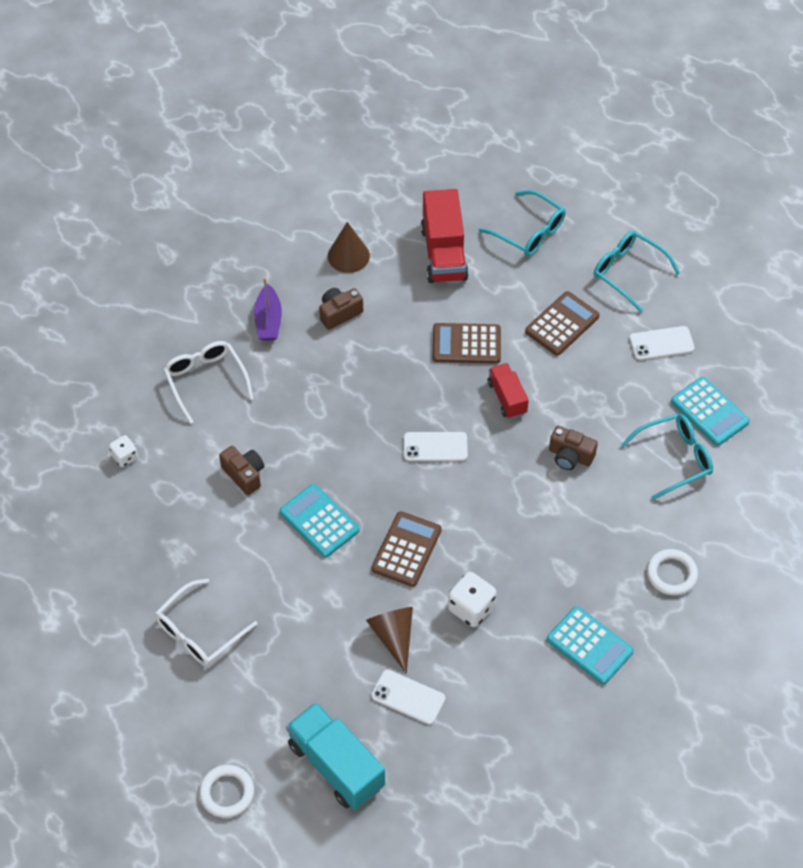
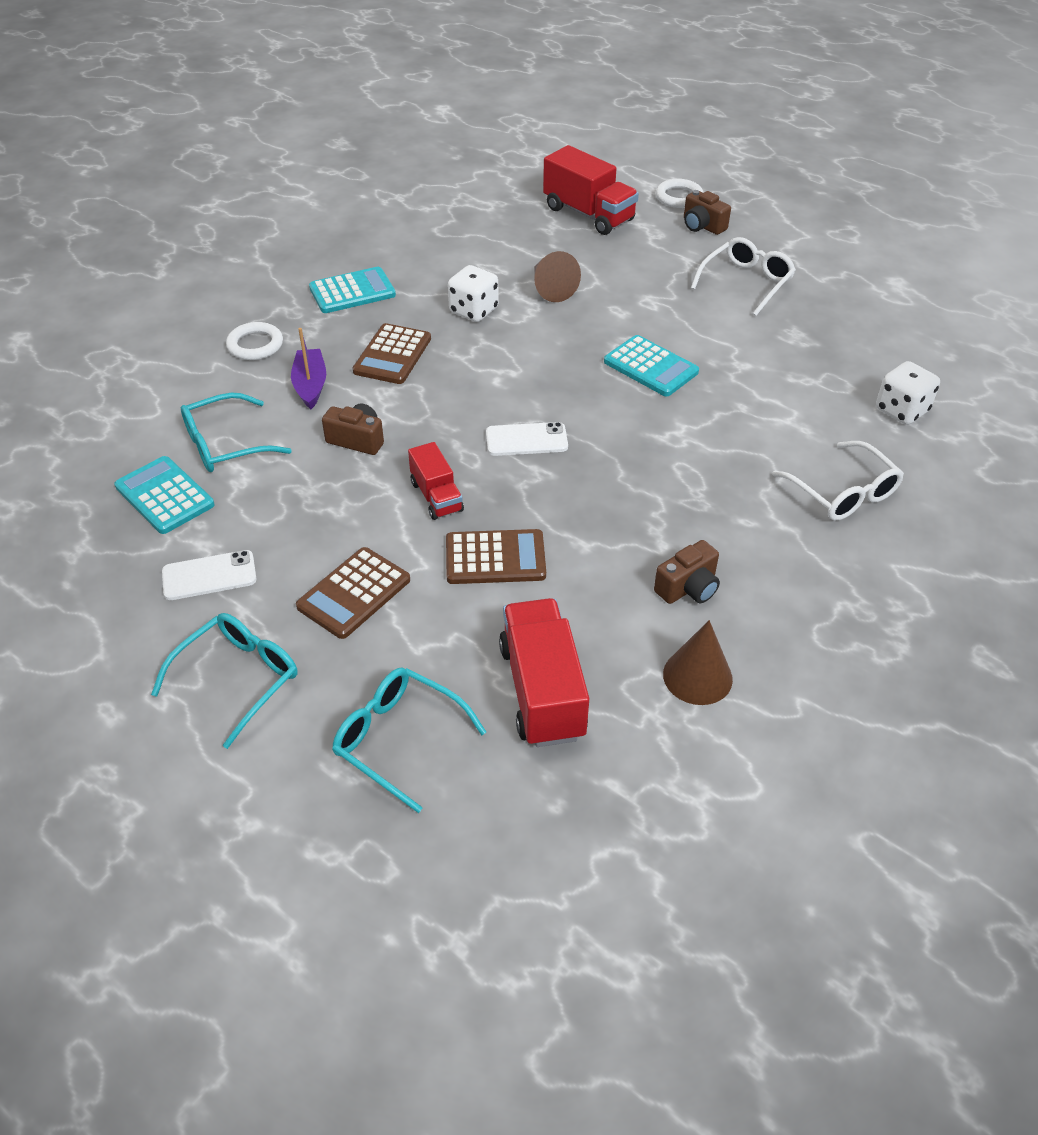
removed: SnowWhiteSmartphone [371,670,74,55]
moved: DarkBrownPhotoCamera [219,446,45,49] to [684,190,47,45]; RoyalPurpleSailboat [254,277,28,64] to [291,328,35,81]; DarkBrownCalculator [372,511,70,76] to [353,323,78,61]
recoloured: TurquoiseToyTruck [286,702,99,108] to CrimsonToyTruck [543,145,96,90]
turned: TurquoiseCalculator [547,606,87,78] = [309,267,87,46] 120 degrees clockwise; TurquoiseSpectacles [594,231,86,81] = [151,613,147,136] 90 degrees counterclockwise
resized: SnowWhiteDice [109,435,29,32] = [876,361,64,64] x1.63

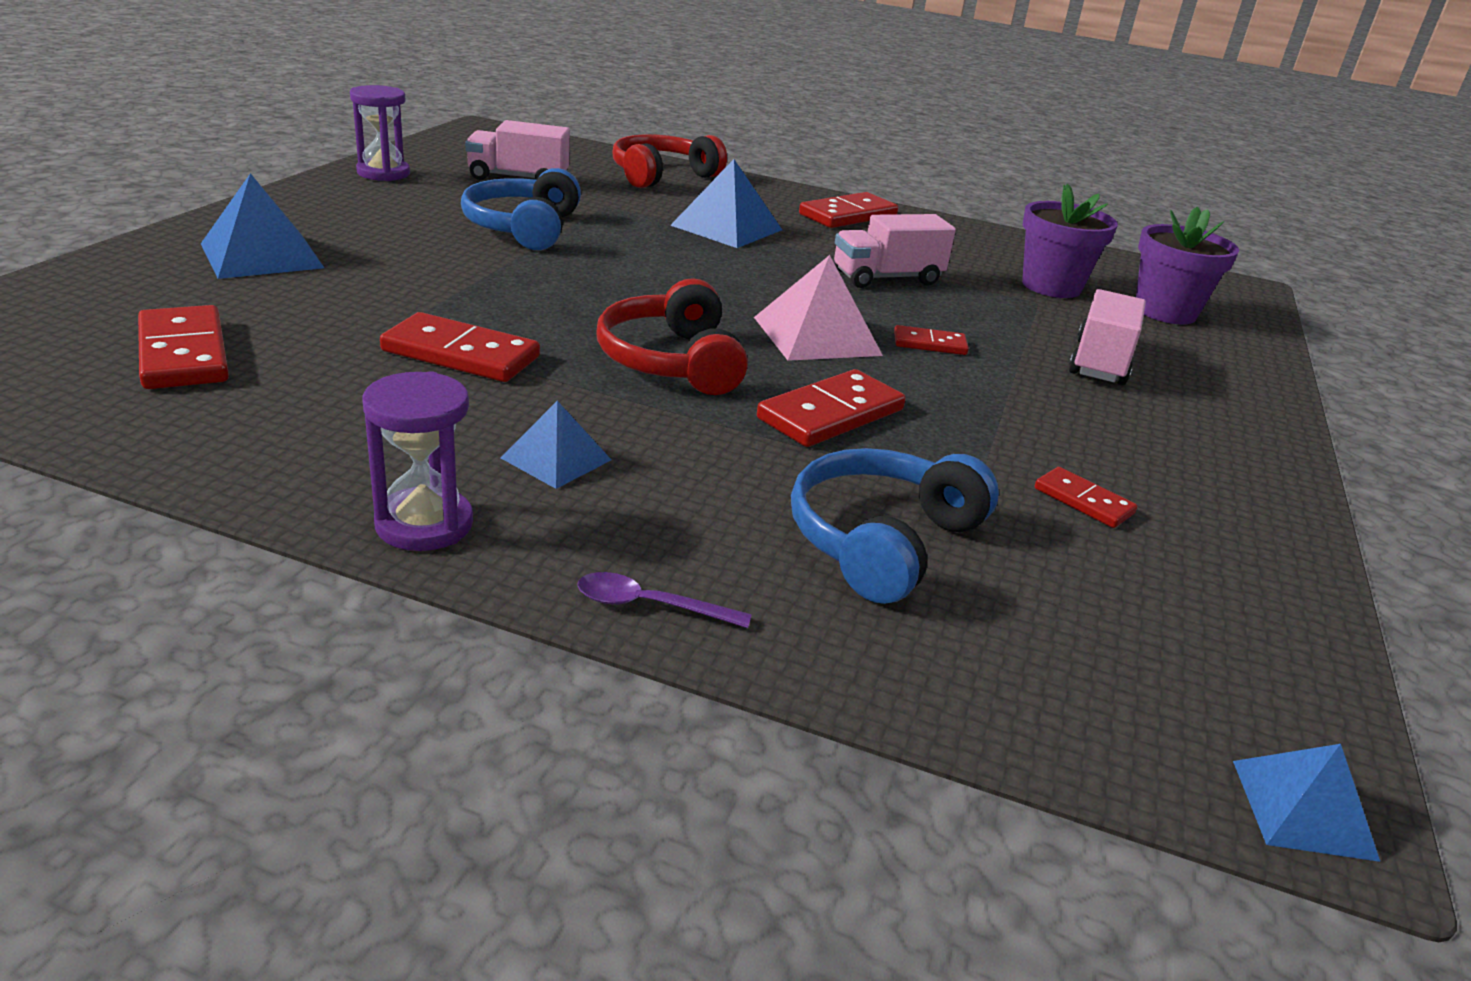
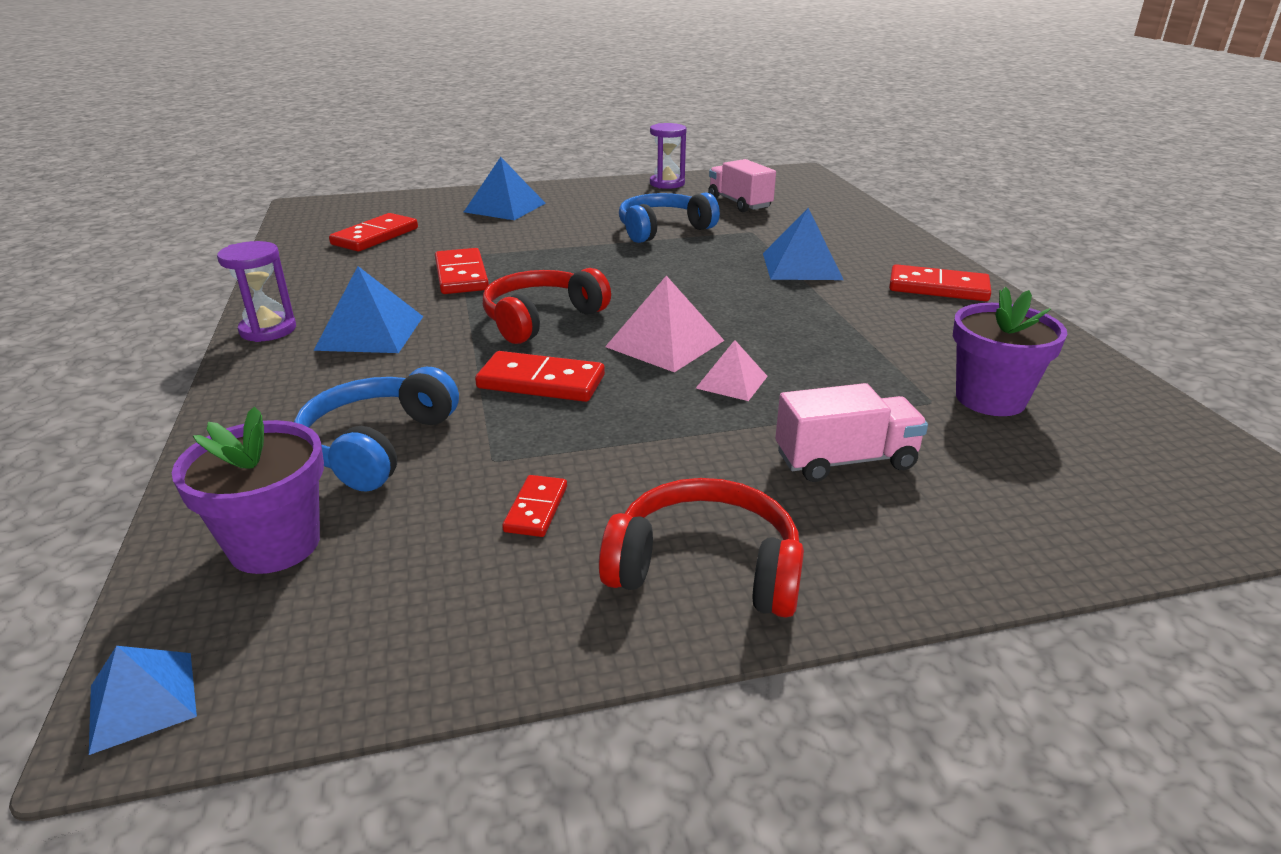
removed: RoyalPurpleTablespoon [577,572,175,56]; PinkToyTruck [834,214,122,74]
moved: CrimsonHeadset [613,134,114,54] to [599,478,205,140]; RoyalPurpleFlowerPot [1136,206,103,118] to [172,407,152,167]
replaced: CrimsonDominoTile [894,325,75,30] to PinkSolidPyramid [696,340,72,61]
turned: RoyalBlueHeadset [791,448,208,156] = [294,367,165,125] 75 degrees counterclockwise
resized: RoyalBlueSolidPyramid [500,401,111,88] = [313,266,111,87] x1.67

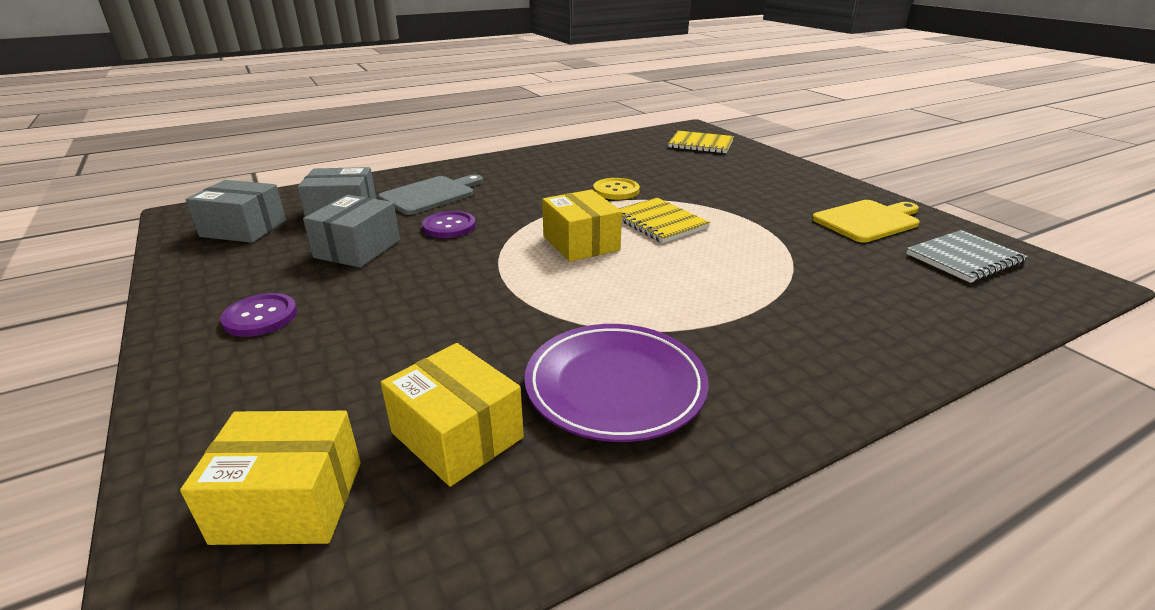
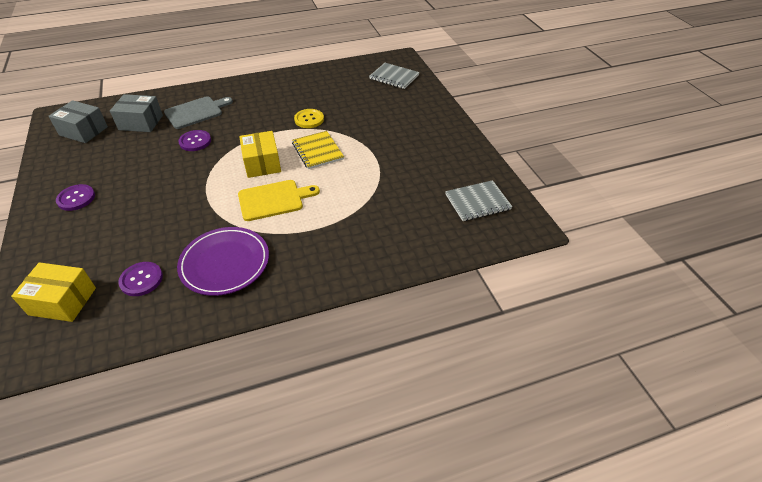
removed: GrayPackage [303,195,97,73]
moved: GoldenChoppingBoard [812,200,107,43] to [238,180,82,41]
replaced: GoldenPackage [381,343,143,144] to RoyalPurpleShirtButton [118,262,45,34]
recoloured: GoldenExerciseBook [668,131,66,22] to GrayExerciseBook [369,63,51,26]

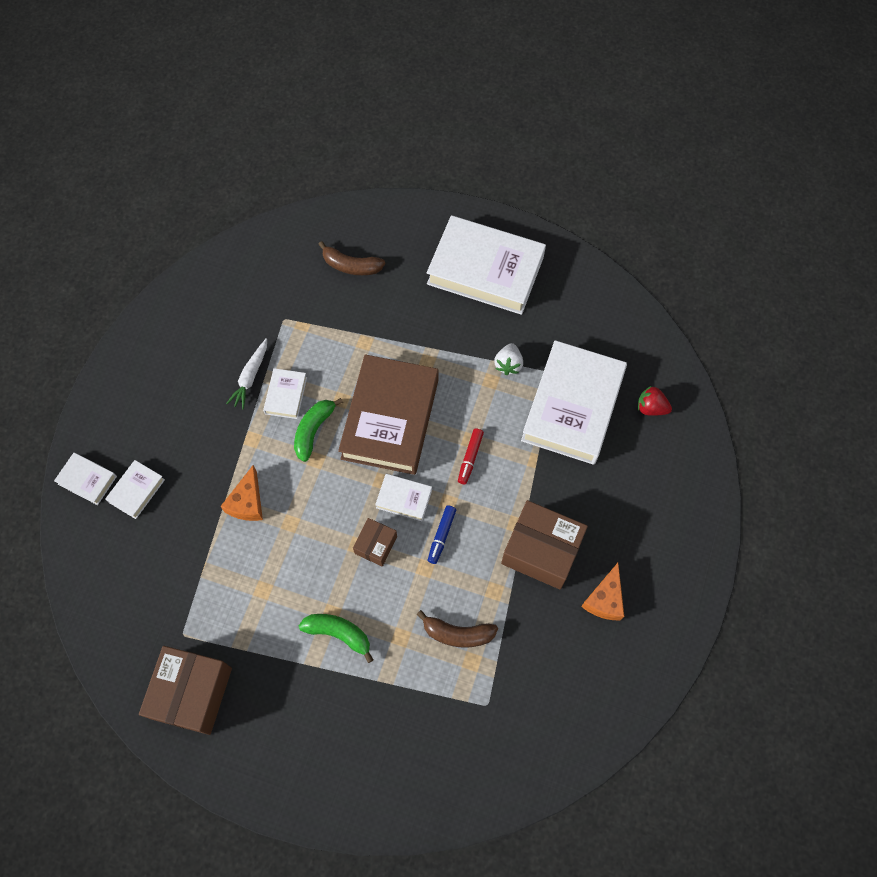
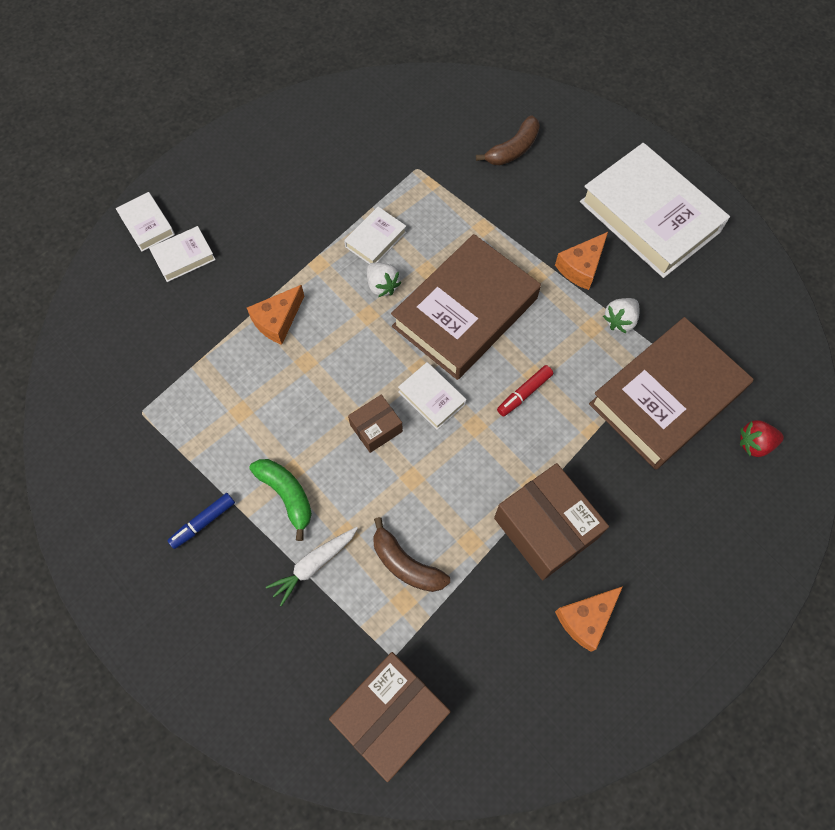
added: BrightOrangeCheese [555,232,53,58]
moved: DarkBrownPackage [139,646,93,89] to [329,652,122,130]; SnowWhiteRootVegetable [226,338,41,72] to [266,527,92,79]; RoyalBlueMarkerPen [428,505,28,59] to [167,493,68,56]
replaced: LeafGreenToyBanana [294,398,49,64] to SnowWhiteToyStrawberry [367,262,34,35]
recoloured: SnowWhiteHardcover [521,340,106,125] to DarkBrownHardcover [589,317,165,153]
turned: DarkBrownToyBanana [318,241,67,34] = [476,115,64,50] 90 degrees counterclockwise; CrimsonToyStrawberry [638,386,34,30] = [740,420,44,37] 60 degrees counterclockwise

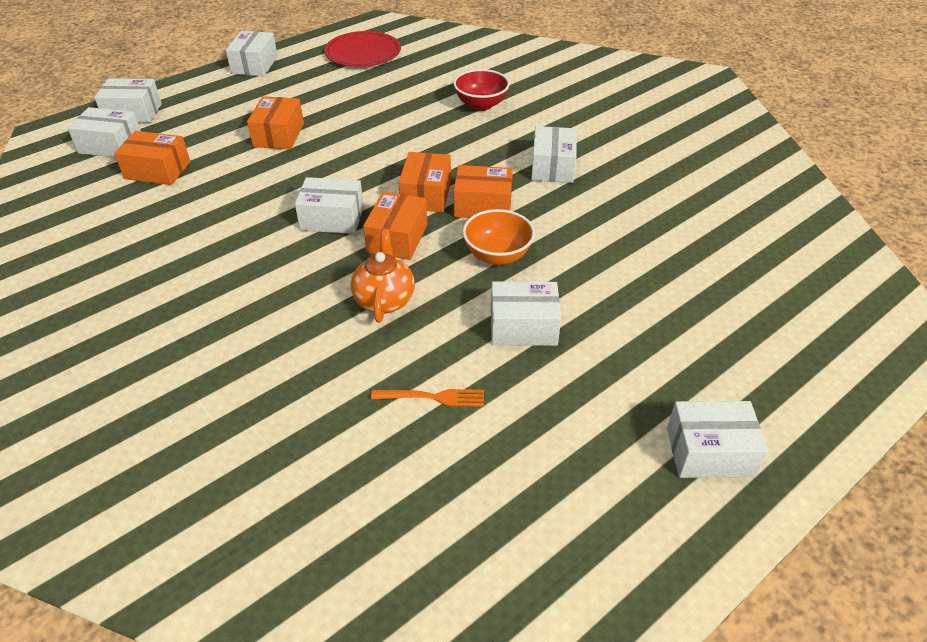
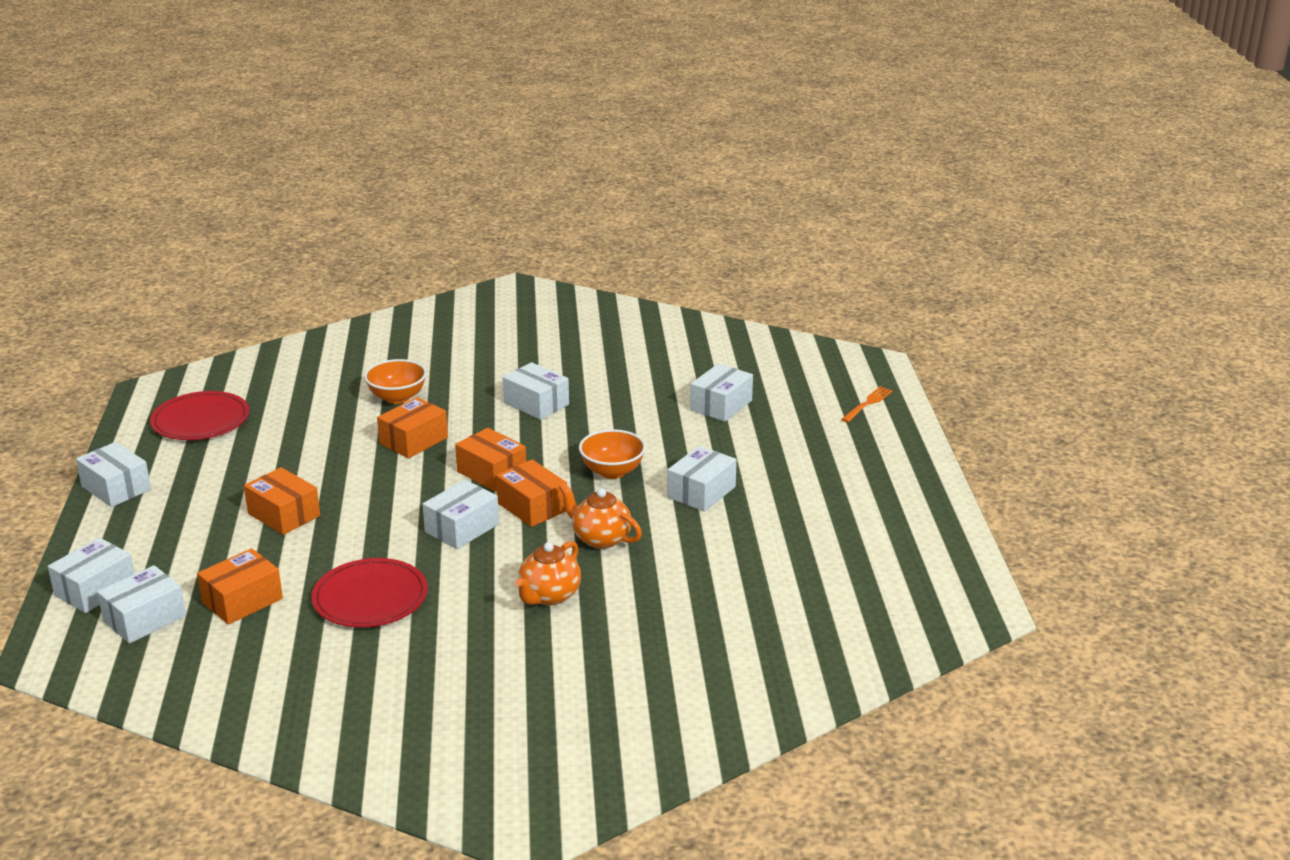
added: CrimsonDinnerPlate [311,558,117,69]; BrightOrangeChinaTeapot [515,541,66,64]
moved: BrightOrangeFork [371,389,113,18] to [841,386,52,36]; BrightOrangePackage [454,165,59,53] to [377,397,71,62]; SnowWhitePackage [667,401,101,77] to [690,363,63,59]
recoloured: CrimsonDeepDish [453,69,57,42] to BrightOrangeDeepDish [364,359,63,45]

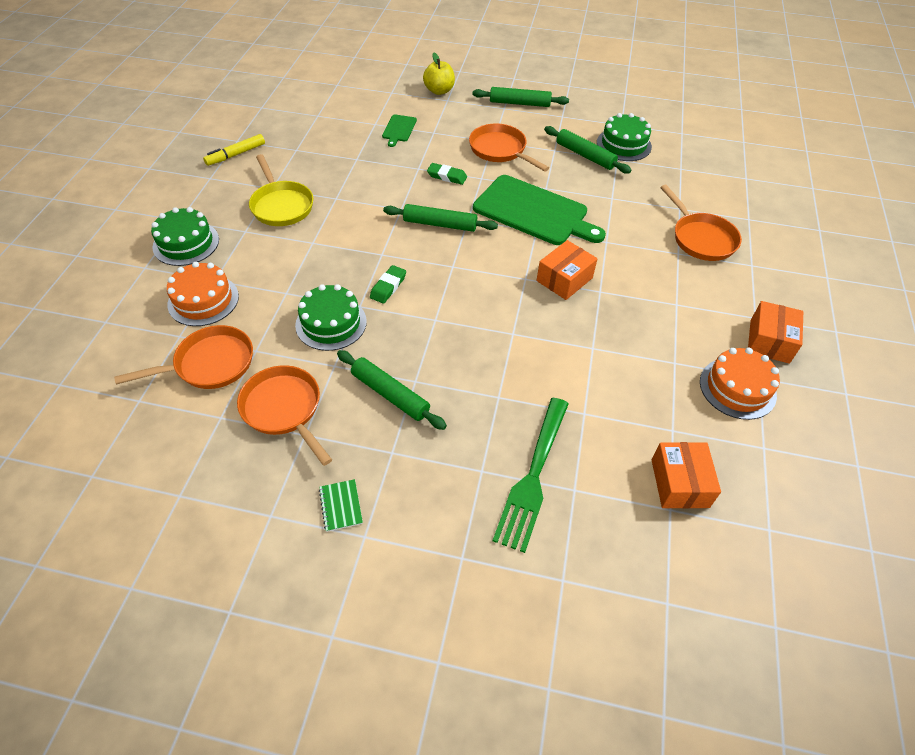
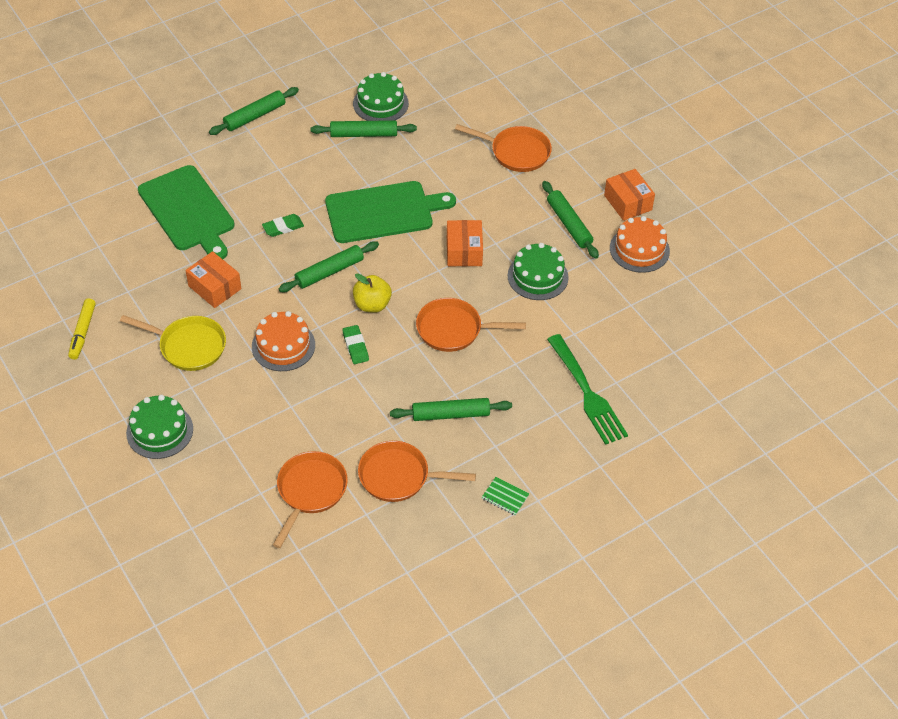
added: LeafGreenDoughRoller [542,181,57,78]
moved: BrightOrangeCake [167,262,72,64] to [252,311,63,60]; LeafGreenCake [295,284,72,67] to [507,243,62,57]; GoldenAppleFruit [423,53,32,42] to [353,273,39,40]; BrightOrangePan [469,123,80,49] to [416,298,110,54]; BrightOrangePackage [652,442,69,66] to [186,251,55,57]
resized: LeafGreenChoppingBoard [382,114,35,33] = [138,165,97,94] x2.23

